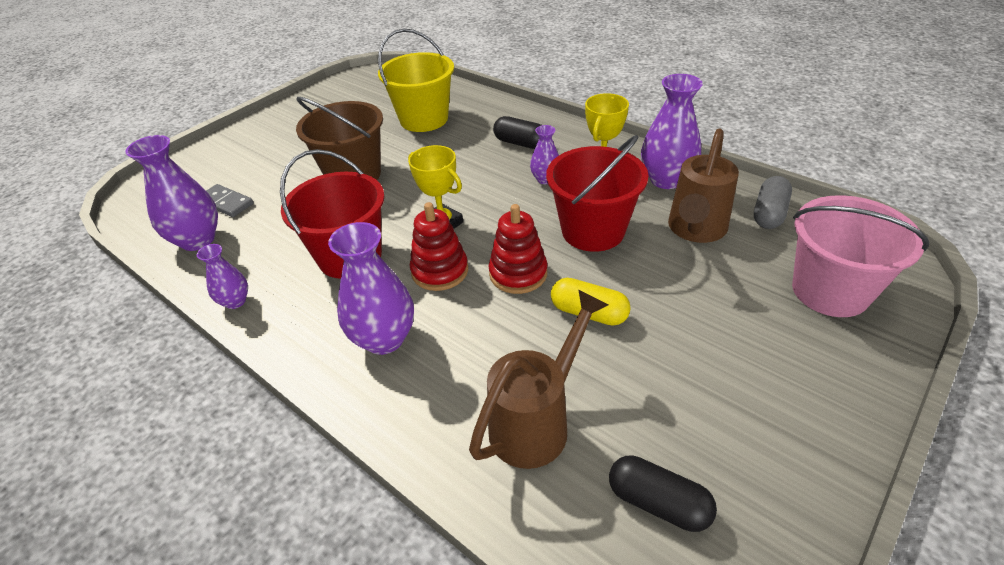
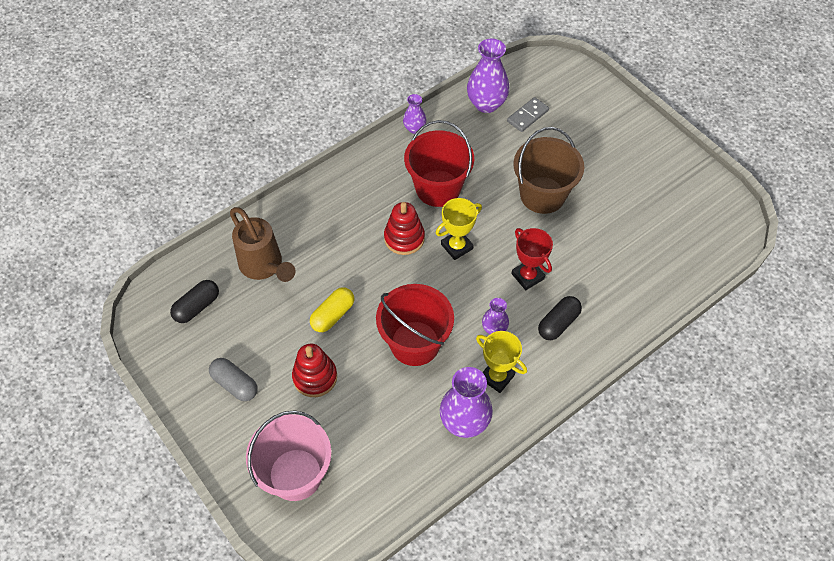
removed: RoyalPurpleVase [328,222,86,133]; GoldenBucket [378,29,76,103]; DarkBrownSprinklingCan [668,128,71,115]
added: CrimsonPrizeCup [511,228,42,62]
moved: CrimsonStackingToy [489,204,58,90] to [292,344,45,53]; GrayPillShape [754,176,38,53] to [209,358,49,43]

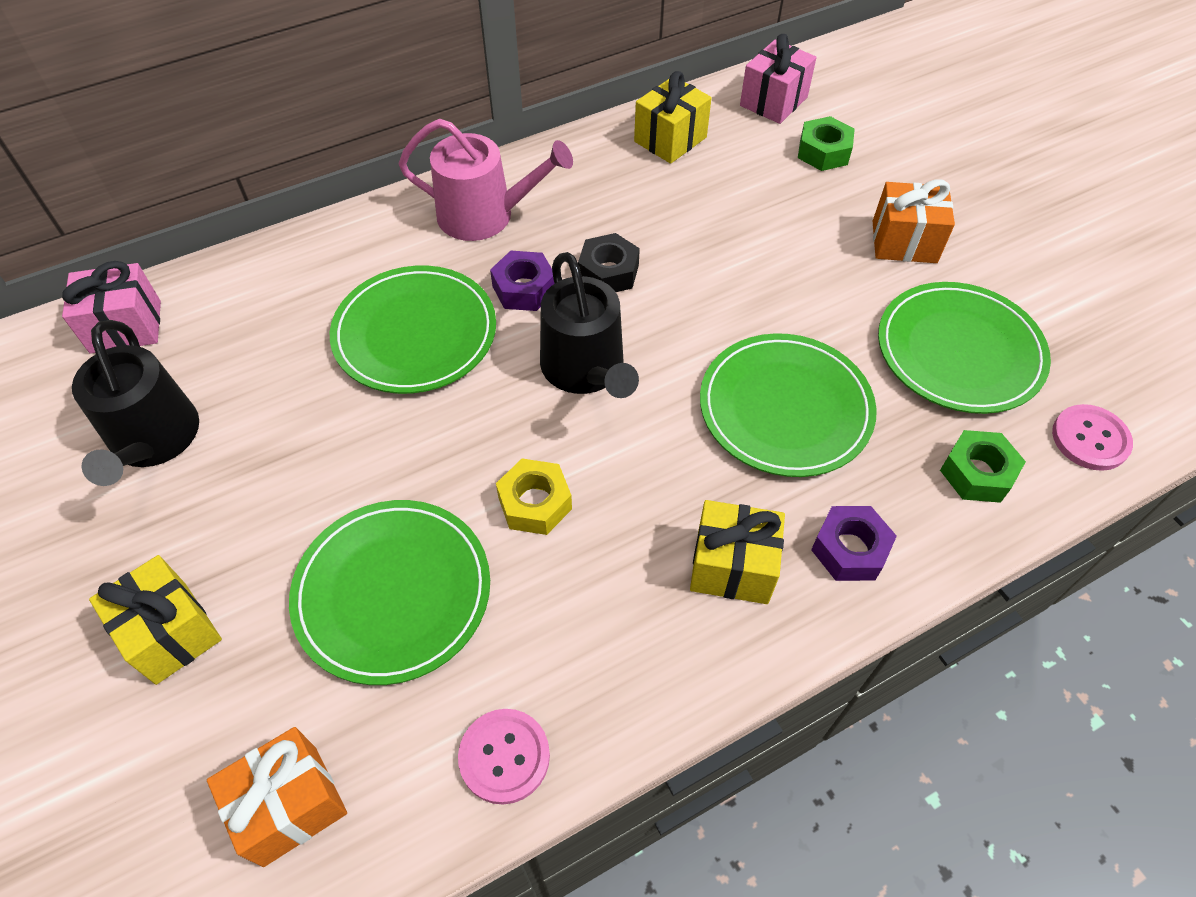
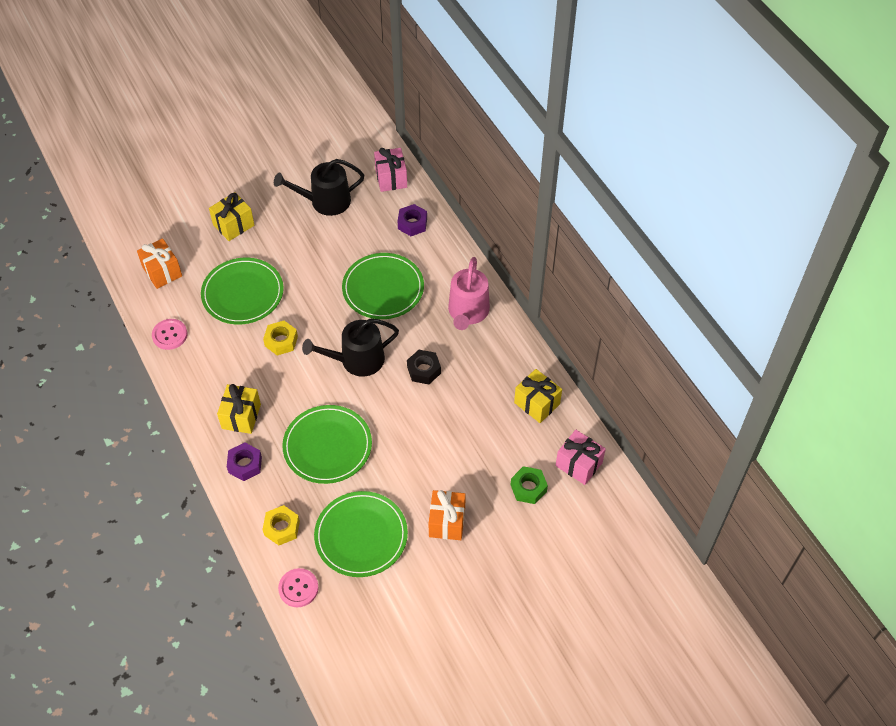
moved: RoyalPurpleNut [490,251,65,60] to [397,204,30,32]
recoloured: LeafGreenNut [940,430,86,73] to GoldenNut [262,505,38,40]

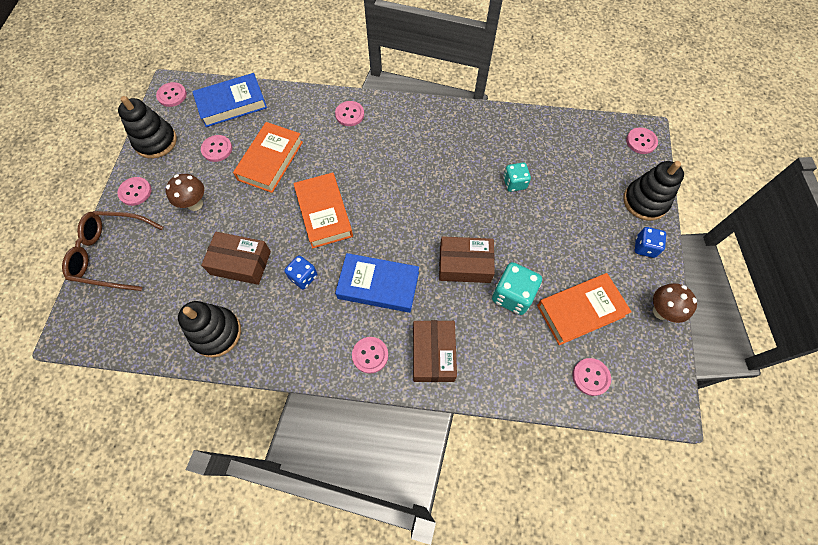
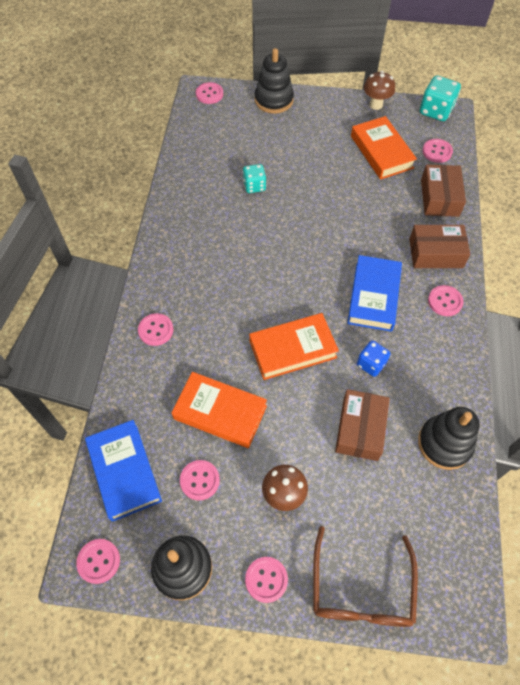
removed: RoyalBlueDice [635,227,31,31]
moved: DarkBrownPackage [439,236,56,47] to [421,164,45,53]; TurquoiseDice [492,262,50,53] to [420,75,41,46]

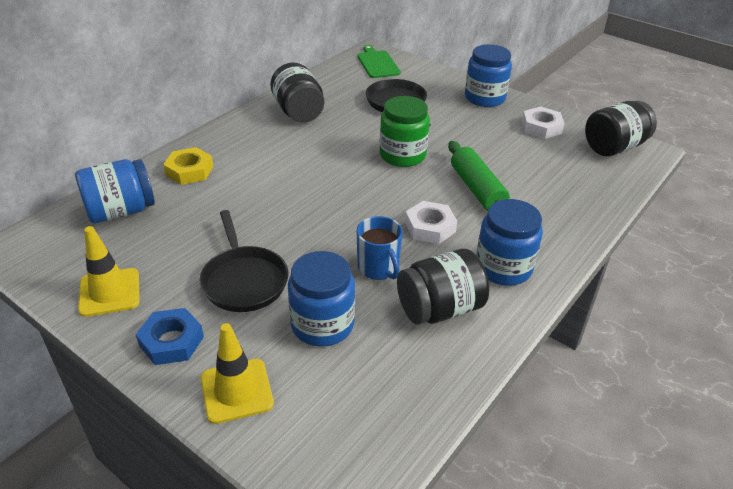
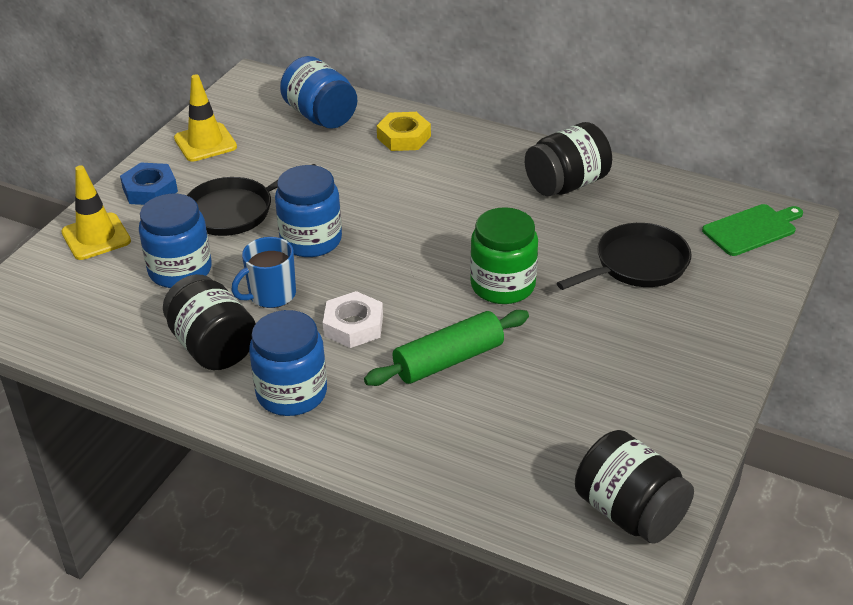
removed: SnowWhiteNut [522,106,43,33]
moved: RoyalBluePreserveJar [465,44,47,63] to [275,165,67,92]

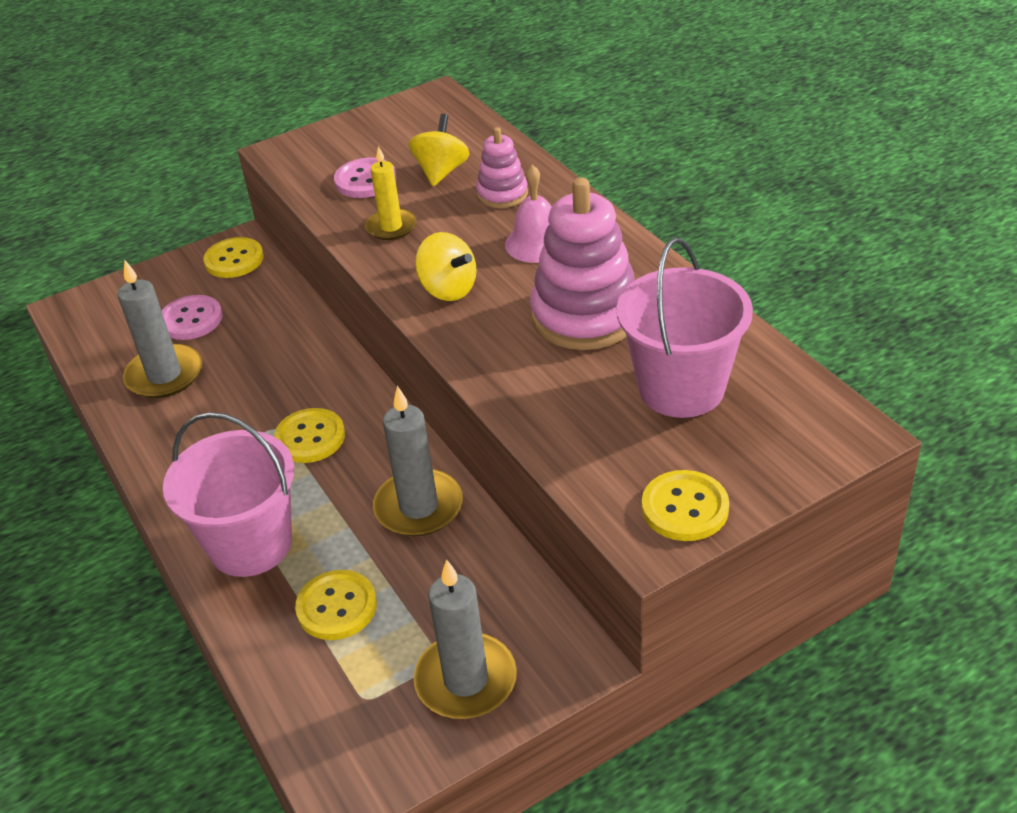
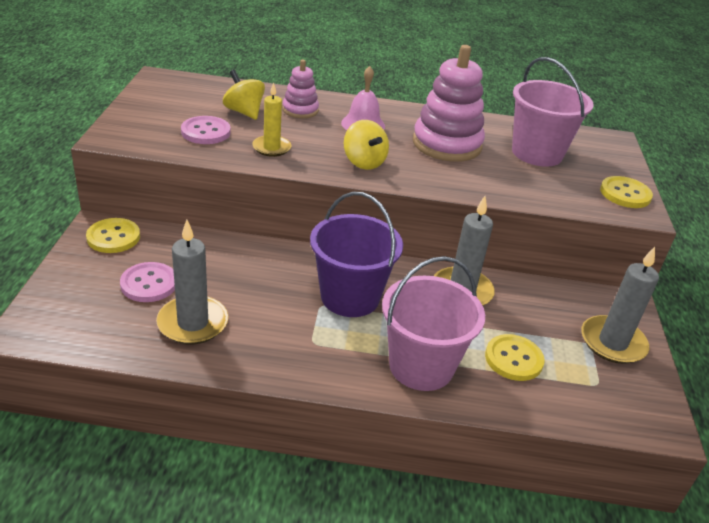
replaced: GoldenShirtButton [274,408,71,55] to RoyalPurpleBucket [310,192,93,125]
turned: GoldenToyTop [415,232,62,69] = [344,120,45,50] 75 degrees clockwise

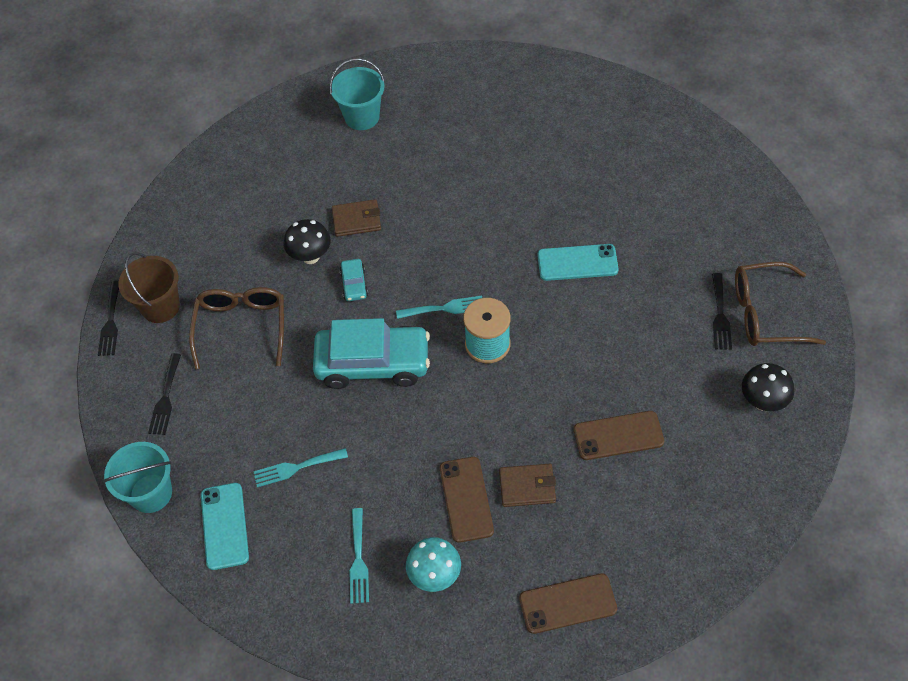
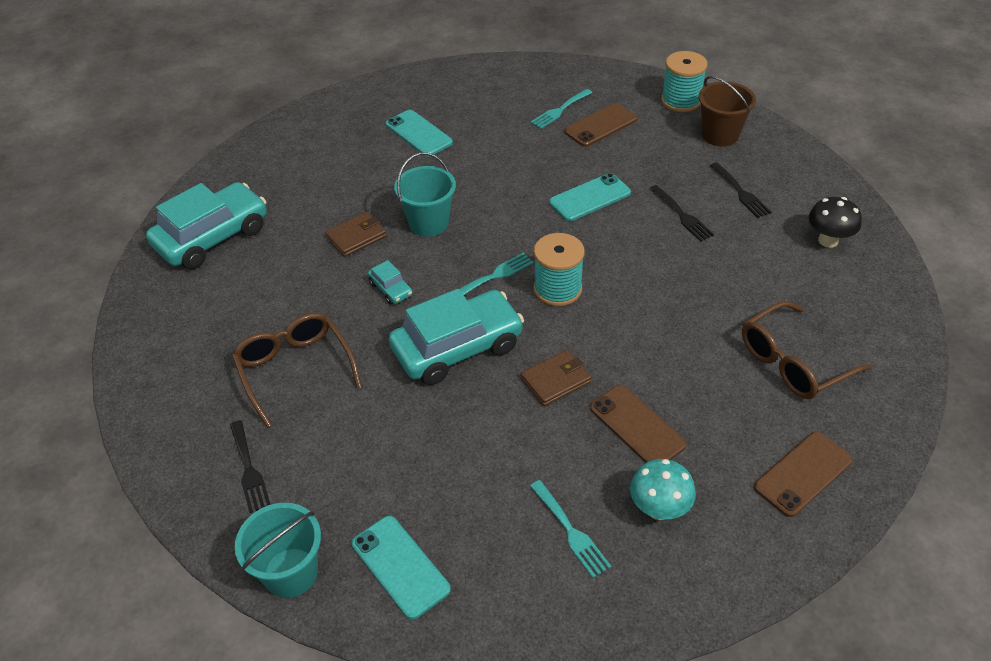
removed: EbonyToadstool [284,219,47,45]
added: TurquoiseCar [146,182,121,87]; TurquoiseSmartphone [386,110,67,47]; TurquoiseBobbin [661,51,47,61]
moved: EbonyFork [98,280,21,76] to [649,185,65,57]; DarkBrownBucket [118,252,62,71] to [699,76,57,71]; TurquoiseFork [253,448,95,39] to [530,89,62,40]; TurquoiseBucket [329,58,56,72] to [394,152,62,85]; DarkBrownBillfold [499,464,57,43] to [521,350,71,56]; DarkBrownSmartphone [574,411,90,49] to [564,103,74,44]; DarkBrownSpectacles [735,262,91,84] to [742,301,130,98]

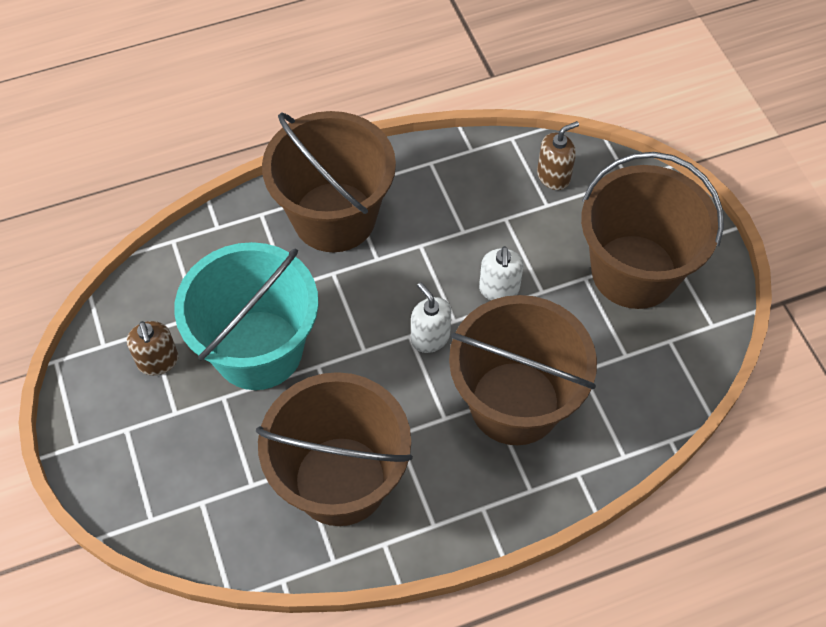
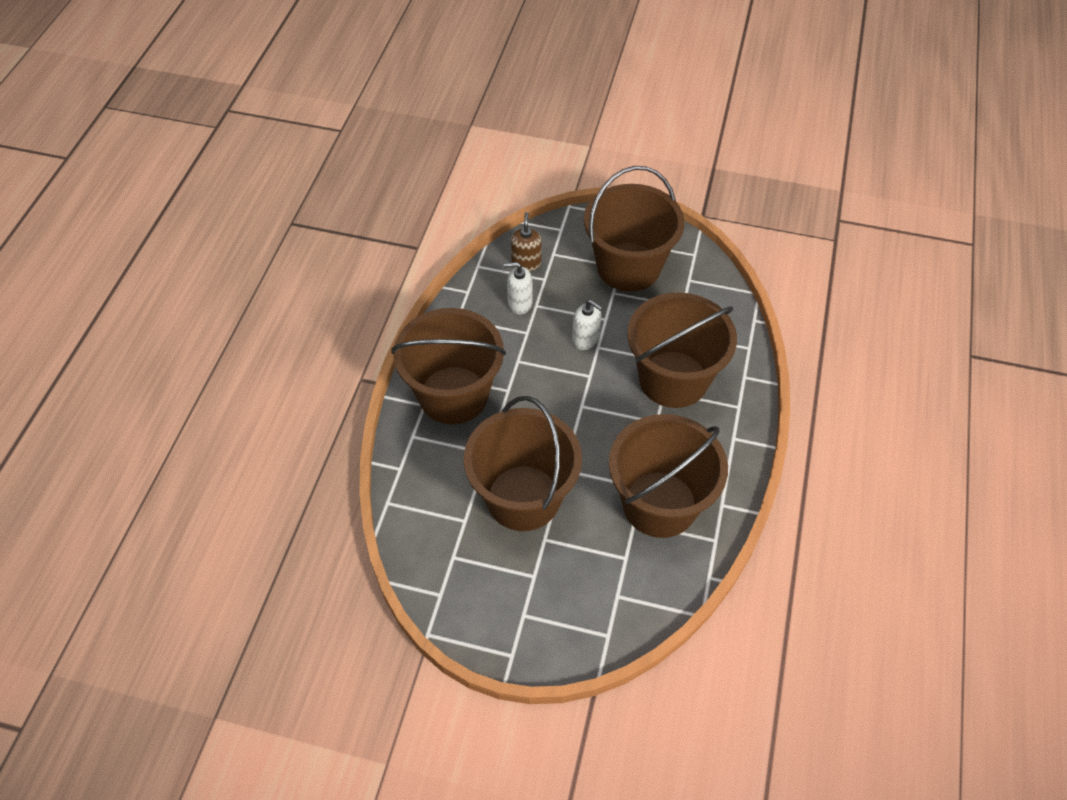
removed: DarkBrownPumpBottle [127,321,52,54]
moved: SnowWhitePumpBottle [411,282,40,71] to [504,262,28,53]
recoloured: TurquoiseBucket [174,242,145,148] to DarkBrownBucket [464,396,118,135]

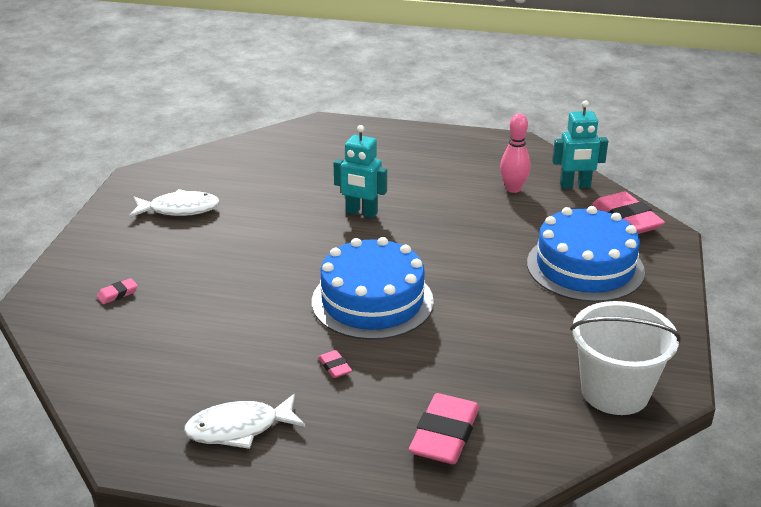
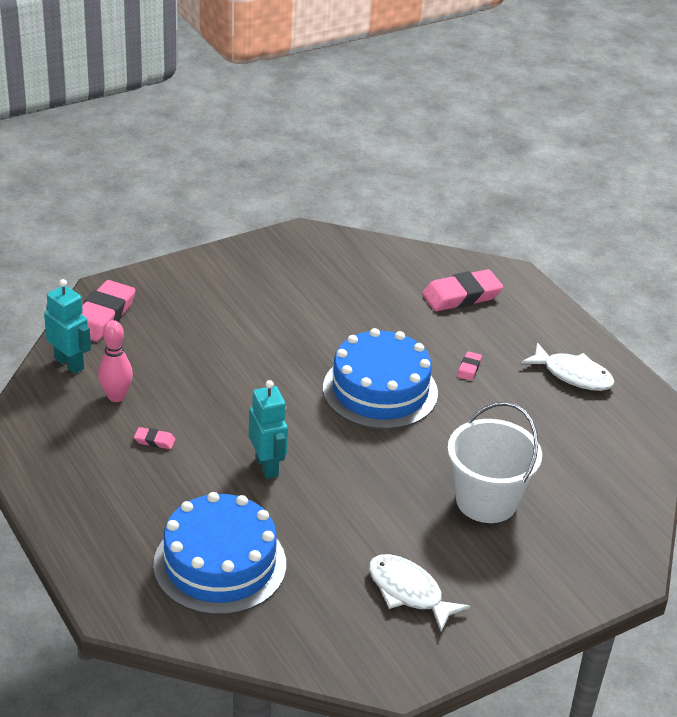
moved: PinkGumEraser [97,278,41,26] to [134,427,42,22]; RoyalBlueCake [527,206,118,96] to [153,492,133,123]; SnowWhiteBucket [570,301,111,114] to [448,402,94,121]

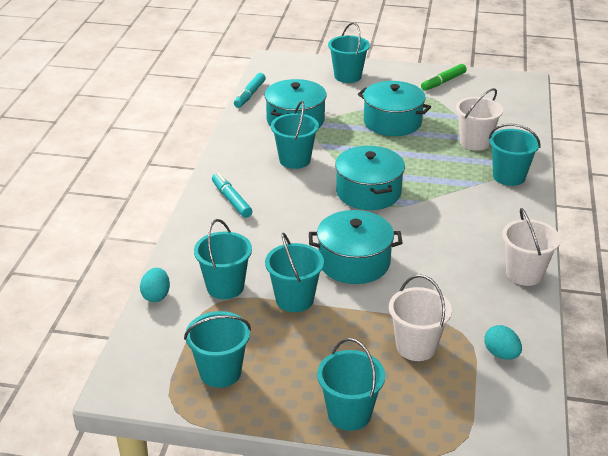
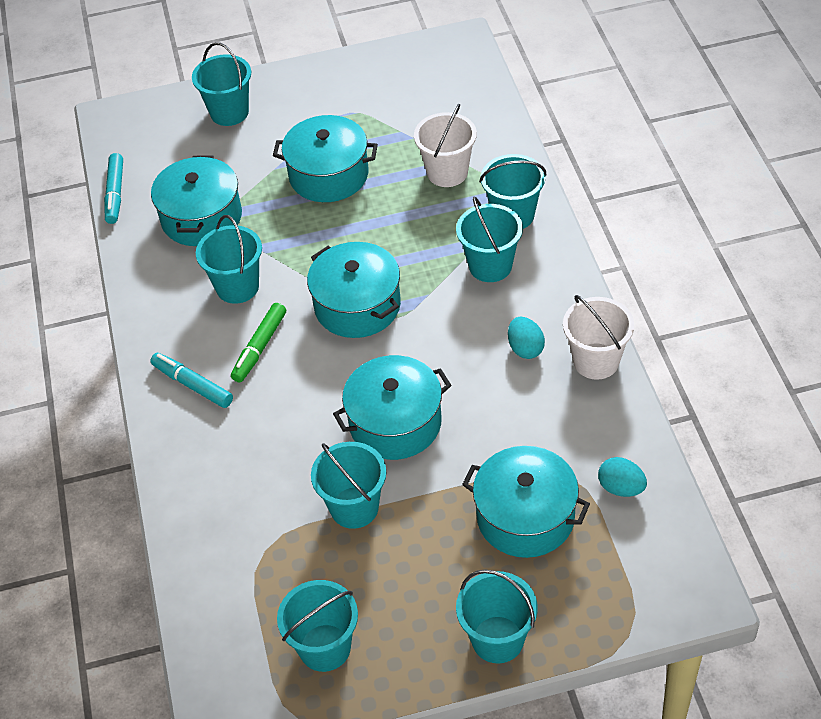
moved: TurquoiseToyEgg [140,268,30,34] to [508,317,37,42]; TurquoiseBucket [194,219,58,80] to [456,196,67,86]; LeafGreenMarkerPen [421,64,45,27] to [231,303,55,80]
replaced: SnowWhiteBucket [389,275,63,86] to TurquoiseStockpot [462,446,128,112]

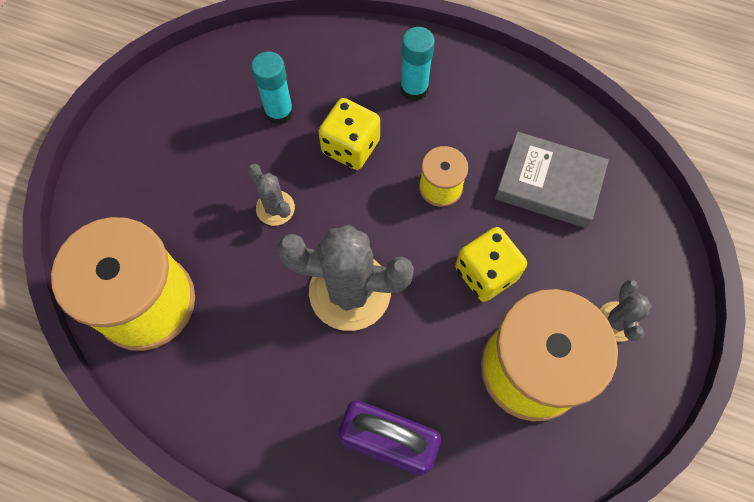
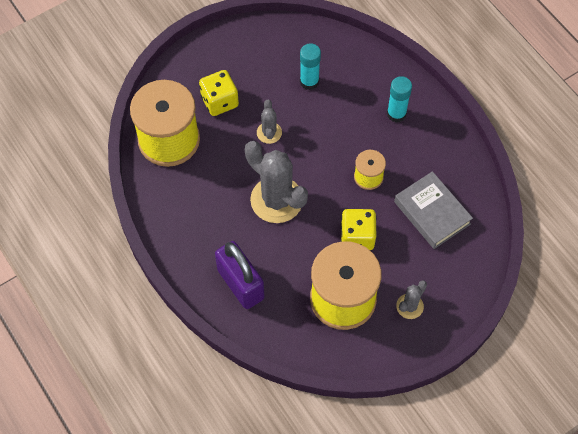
moved: GoldenDice [318,98,62,72] to [199,70,40,46]

